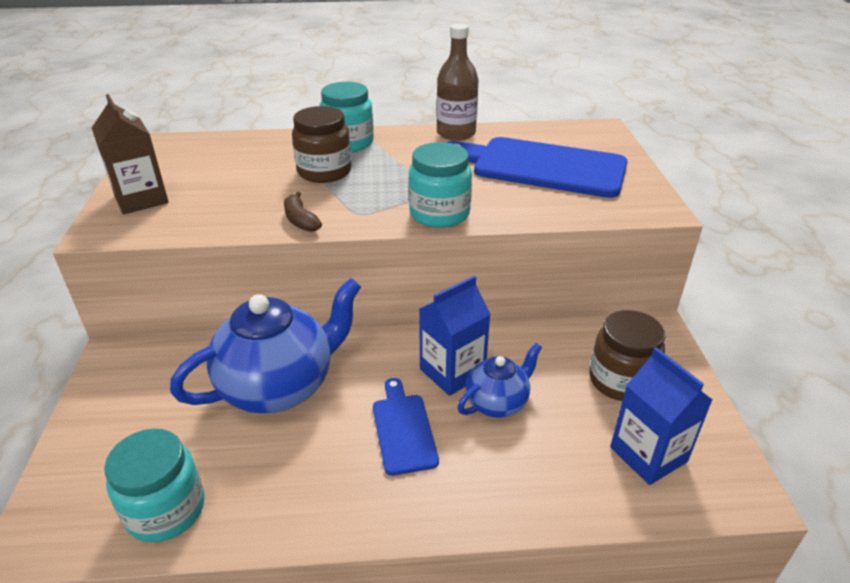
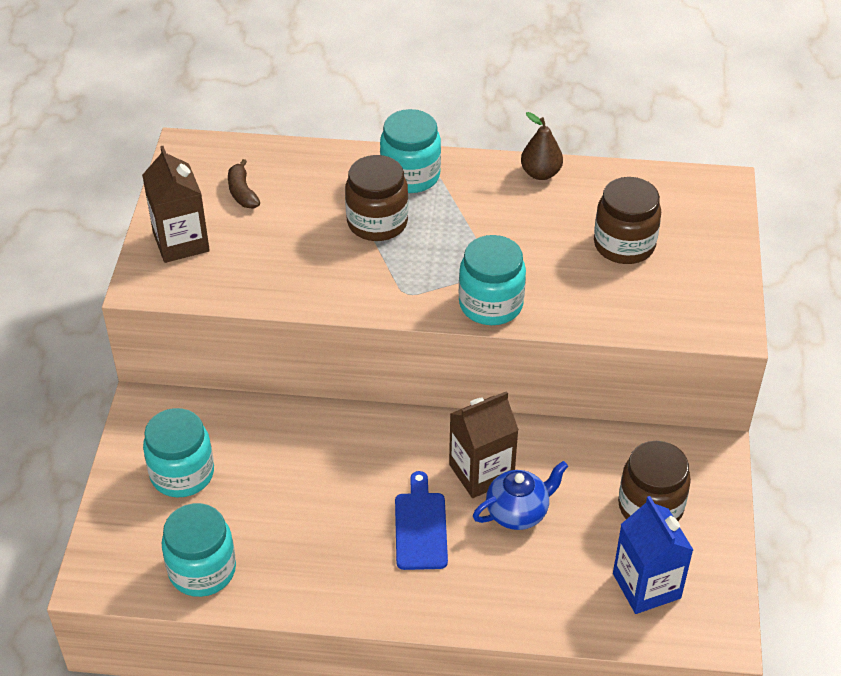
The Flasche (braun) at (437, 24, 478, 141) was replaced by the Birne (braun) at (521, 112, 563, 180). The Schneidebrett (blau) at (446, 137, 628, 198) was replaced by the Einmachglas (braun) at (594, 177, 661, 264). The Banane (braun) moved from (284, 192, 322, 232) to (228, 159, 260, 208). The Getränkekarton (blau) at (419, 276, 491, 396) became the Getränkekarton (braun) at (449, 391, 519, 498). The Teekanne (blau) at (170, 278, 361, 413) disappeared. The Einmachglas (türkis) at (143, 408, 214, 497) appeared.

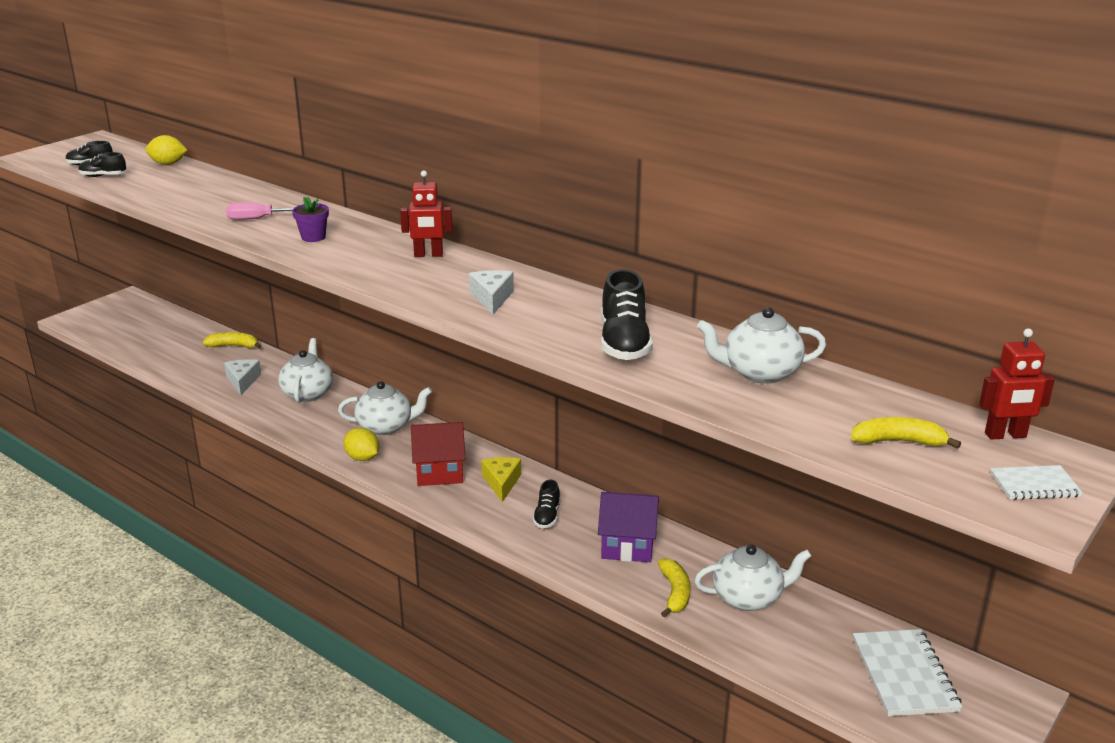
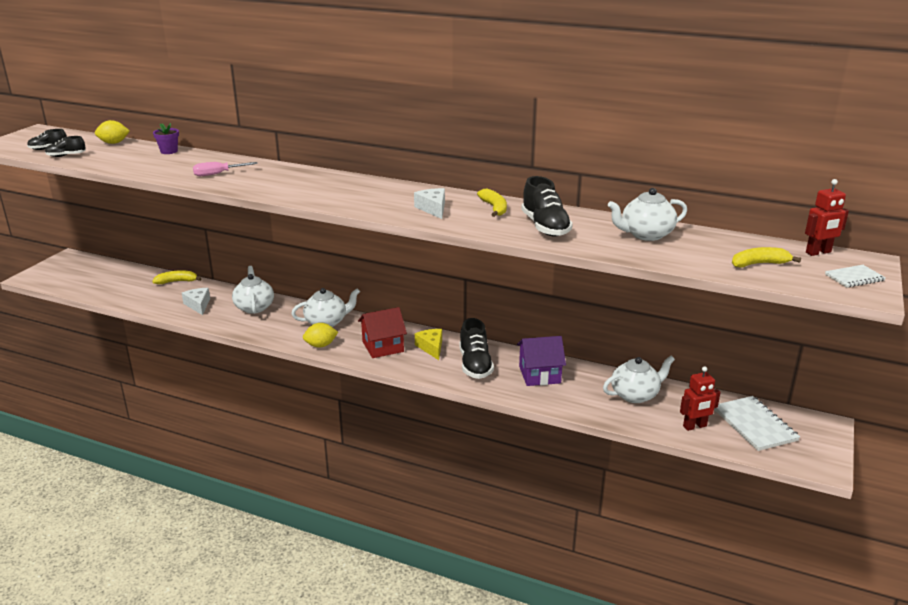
The Roboter (rot) moved from (400, 170, 452, 257) to (680, 366, 721, 431). The Blumentopf (lila) moved from (292, 197, 329, 242) to (153, 123, 179, 154). The Zitrone (gelb) at (343, 428, 379, 461) turned 45 degrees counterclockwise. The Schuh (schwarz) at (533, 480, 560, 528) changed to 1.79 times the size. The Banane (gelb) moved from (658, 558, 690, 617) to (477, 189, 507, 217).

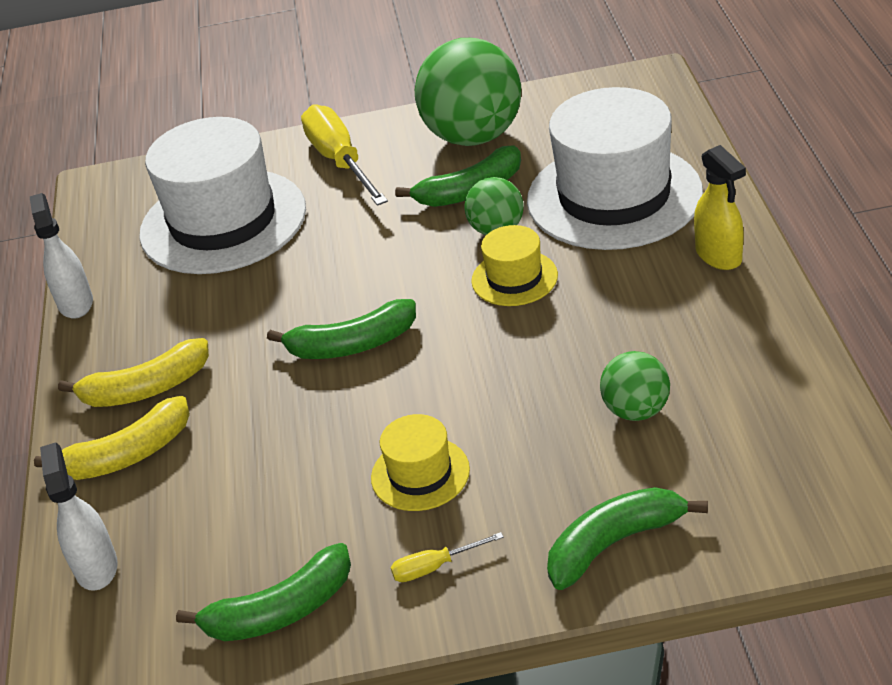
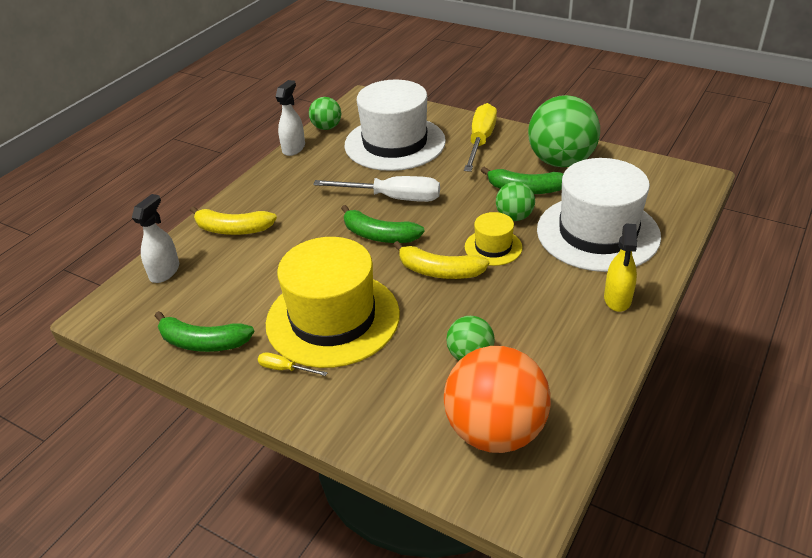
The Banane (gelb) moved from (58, 338, 209, 407) to (393, 241, 489, 279). The Hut (gelb) at (371, 414, 470, 511) changed to 2.13 times the size. The Banane (grün) at (547, 487, 708, 590) disappeared. The Ball (grün) at (309, 97, 341, 130) appeared. The Schraubenzieher (weiß) at (313, 176, 440, 202) appeared. The Ball (orange) at (444, 346, 551, 453) appeared.

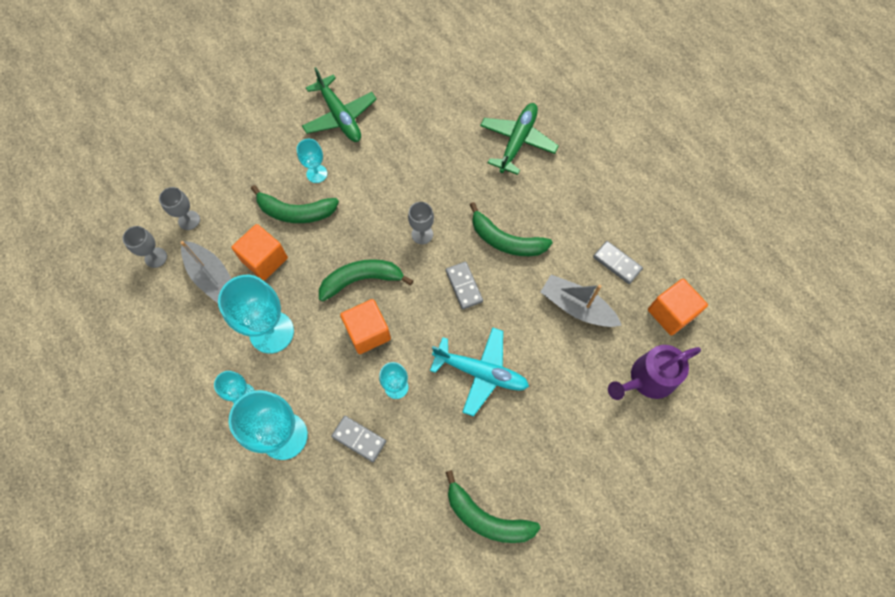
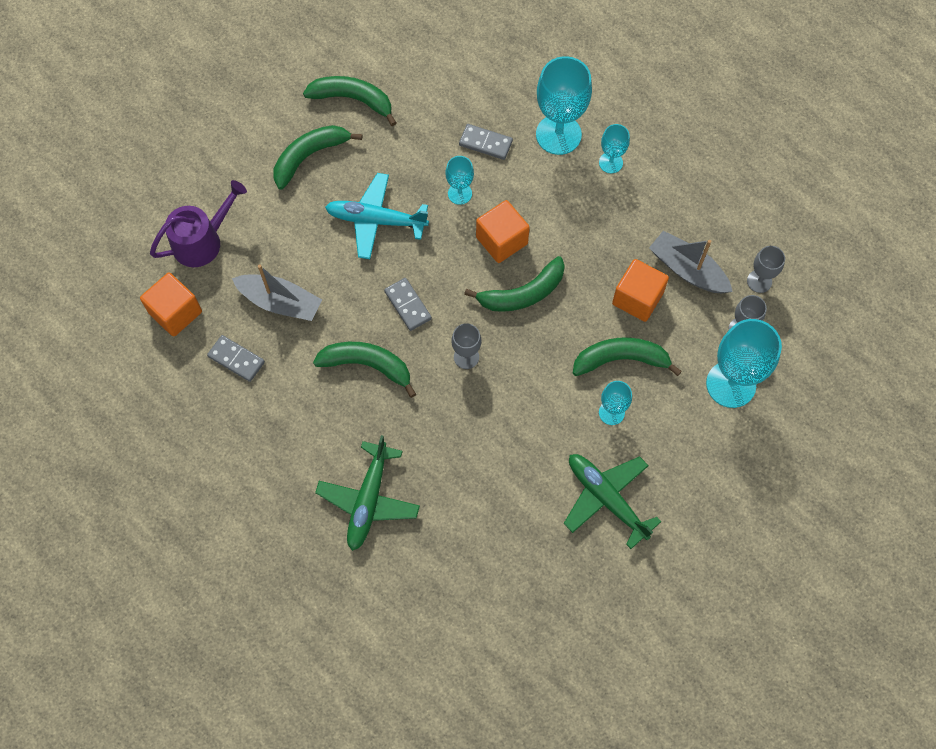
The Kelch (türkis) moved from (218, 275, 294, 354) to (706, 319, 782, 408). The Banane (grün) at (274, 125, 362, 190) appeared.

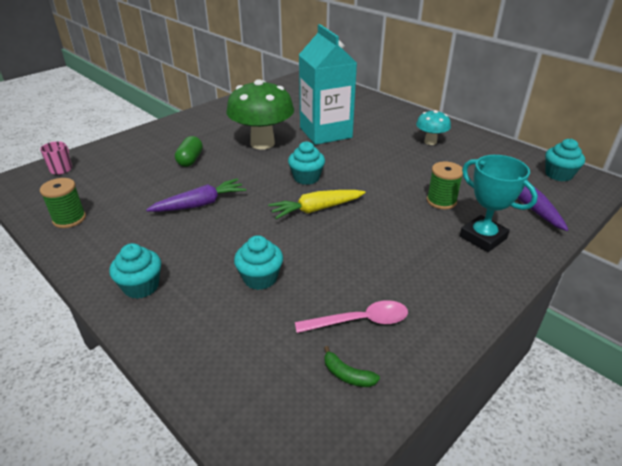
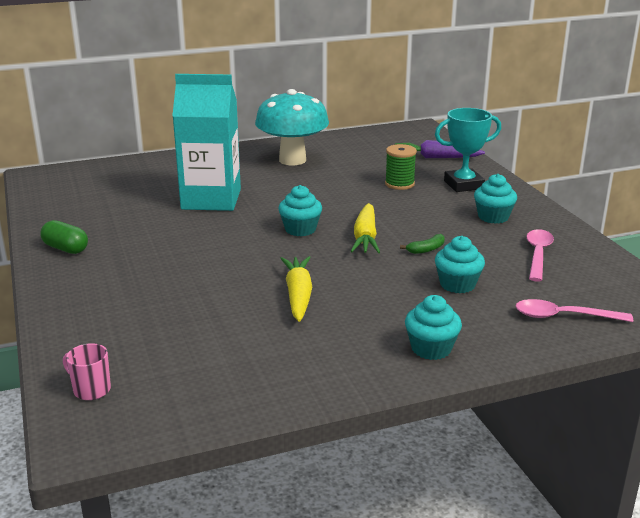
The Pilz (grün) at (226, 79, 294, 150) disappeared. The Pilz (türkis) at (416, 110, 451, 145) changed to 1.93 times the size. The Kapsel (grün) moved from (175, 136, 203, 167) to (40, 220, 88, 254). The Muffin (türkis) moved from (545, 139, 585, 182) to (474, 174, 517, 224). The Garnrolle (grün) at (40, 178, 86, 228) disappeared. The Karotte (lila) at (146, 178, 246, 212) became the Karotte (gelb) at (280, 256, 312, 322). The Banane (grün) moved from (324, 346, 380, 387) to (400, 234, 445, 254). The Löffel (rosa) at (516, 299, 633, 322) appeared.

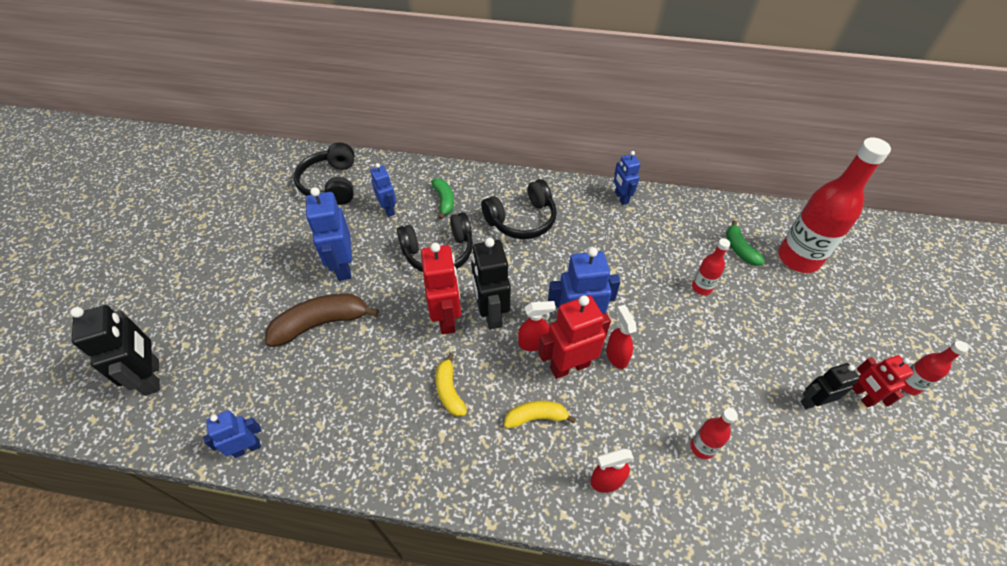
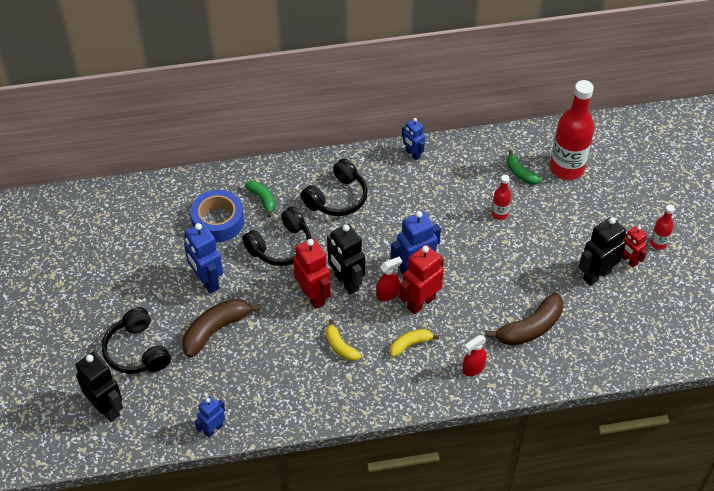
The Kopfhörer (schwarz) moved from (294, 143, 355, 205) to (102, 307, 171, 374). The Roboter (blau) at (370, 163, 396, 217) was replaced by the Klebeband (blau) at (191, 190, 244, 242). The Sprühflasche (rot) at (606, 305, 637, 369) disappeared. The Roboter (schwarz) at (801, 363, 860, 409) changed to 1.64 times the size. The Flasche (rot) at (690, 408, 738, 459) was replaced by the Banane (braun) at (485, 293, 563, 346).

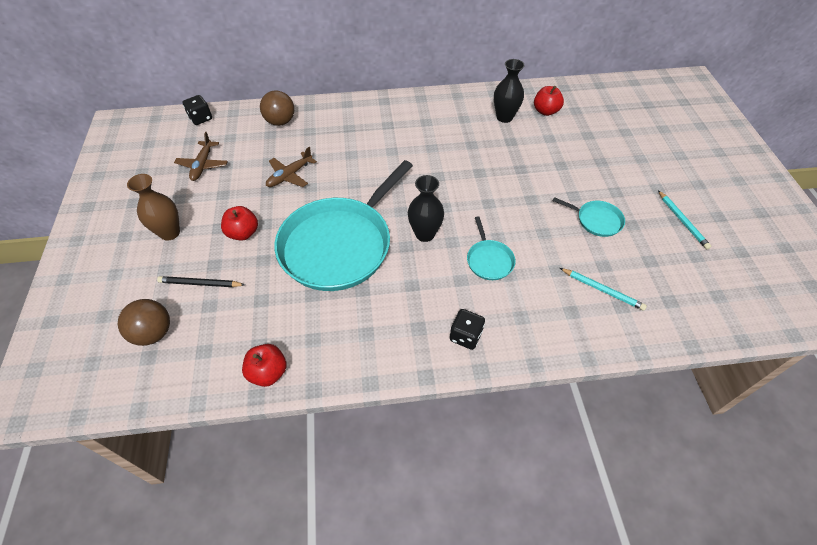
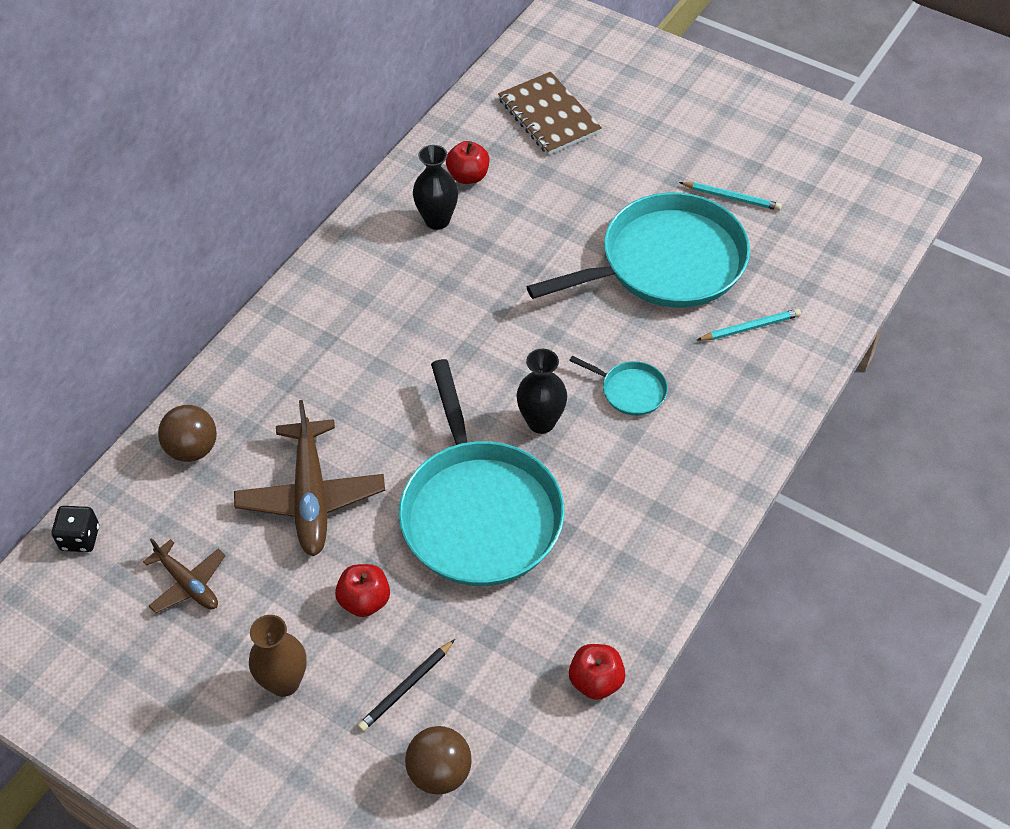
The Flugzeug (braun) at (266, 147, 317, 187) changed to 1.73 times the size. The Pfanne (türkis) at (553, 197, 625, 237) changed to 2.39 times the size. The Spielwürfel (schwarz) at (450, 309, 485, 350) disappeared. The Notizbuch (braun) at (498, 72, 602, 155) appeared.

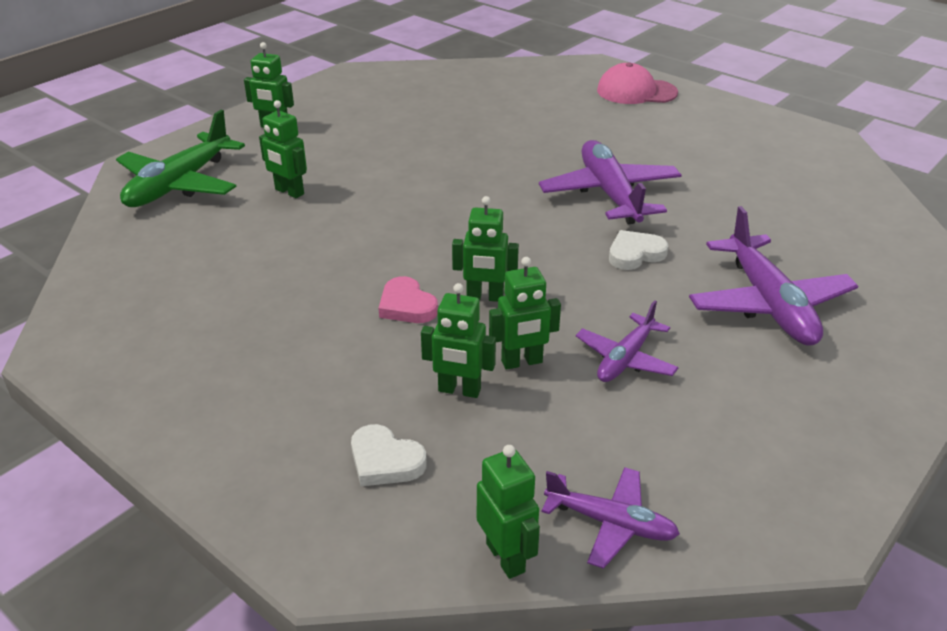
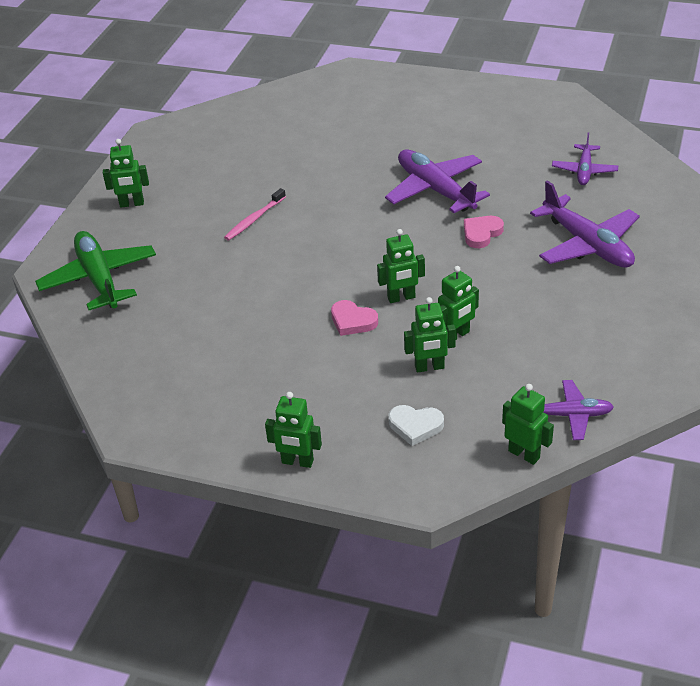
The Kappe (rosa) at (597, 62, 678, 104) disappeared. The Roboter (grün) moved from (259, 100, 307, 198) to (265, 392, 322, 468). The Flugzeug (grün) at (116, 110, 245, 207) turned 150 degrees clockwise. The Herz (weiß) at (609, 230, 668, 270) became the Herz (rosa) at (464, 216, 504, 248). The Flugzeug (lila) moved from (576, 300, 679, 382) to (552, 132, 618, 185). The Zahnbürste (rosa) at (224, 188, 286, 240) appeared.

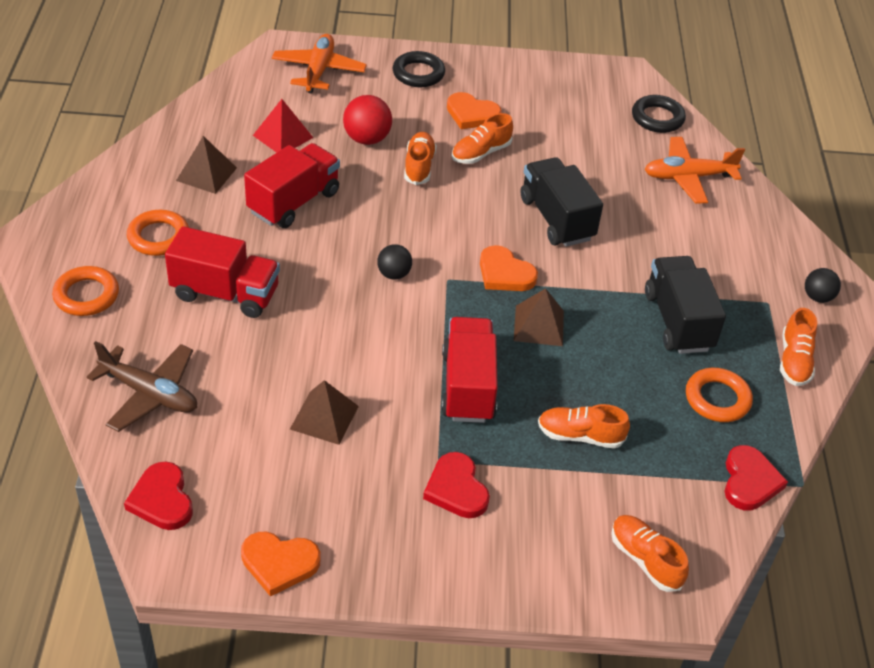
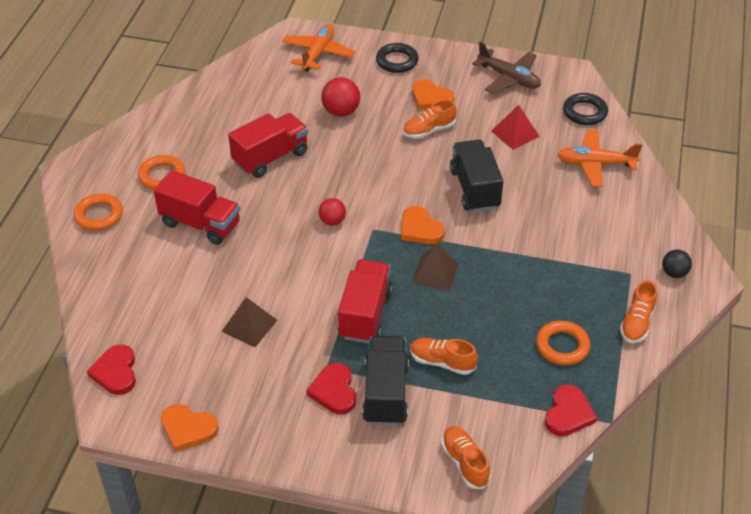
The Pyramide (rot) moved from (253, 99, 313, 153) to (491, 105, 540, 150). The Schuh (orange) at (404, 132, 437, 185) disappeared. The Pyramide (braun) at (176, 136, 237, 194) disappeared. The Ball (schwarz) at (377, 244, 412, 280) became the Ball (rot) at (319, 198, 346, 226). The Lastwagen (schwarz) moved from (645, 256, 726, 354) to (362, 336, 409, 426). The Flugzeug (braun) moved from (87, 341, 197, 432) to (472, 41, 541, 94).

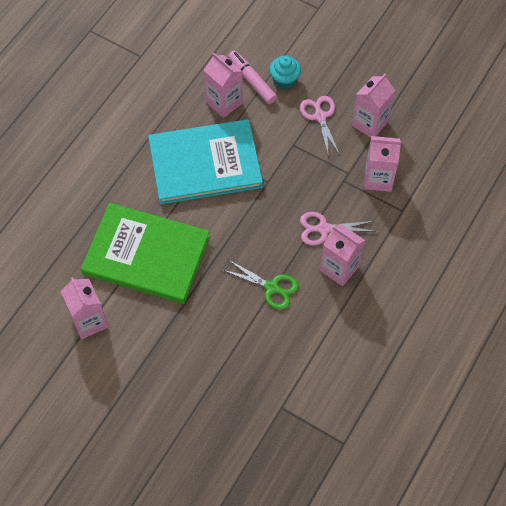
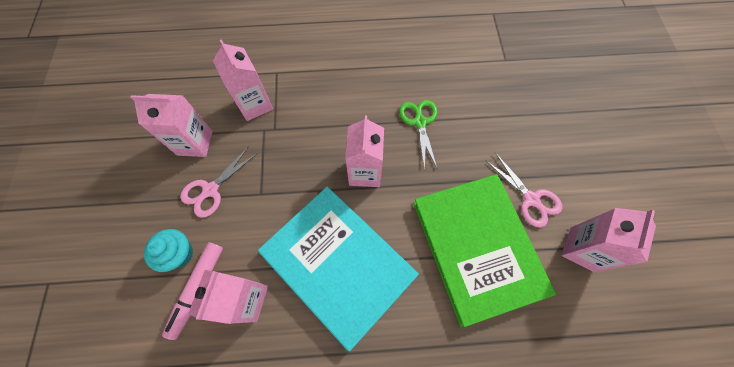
The Schere (rosa) moved from (300, 212, 376, 246) to (486, 154, 563, 228). The Getränkekarton (rosa) moved from (320, 224, 365, 286) to (345, 116, 384, 187).

